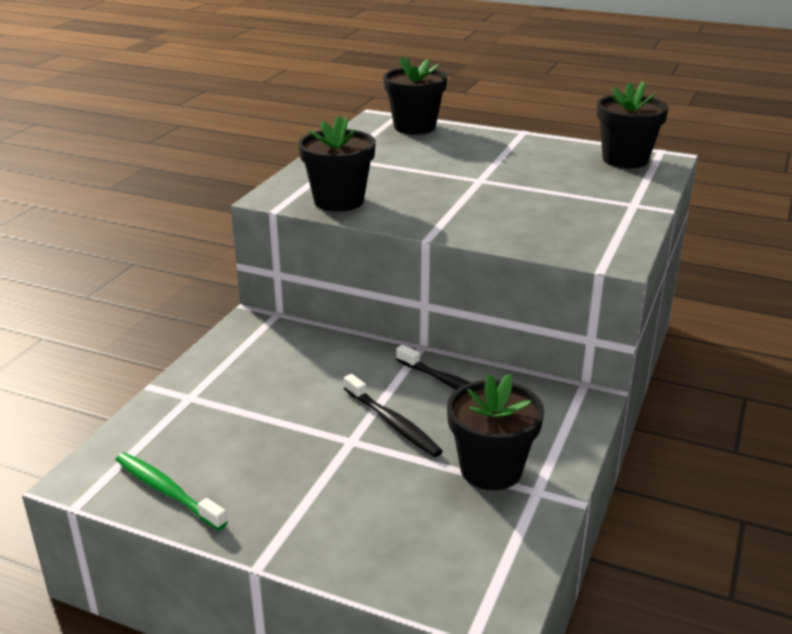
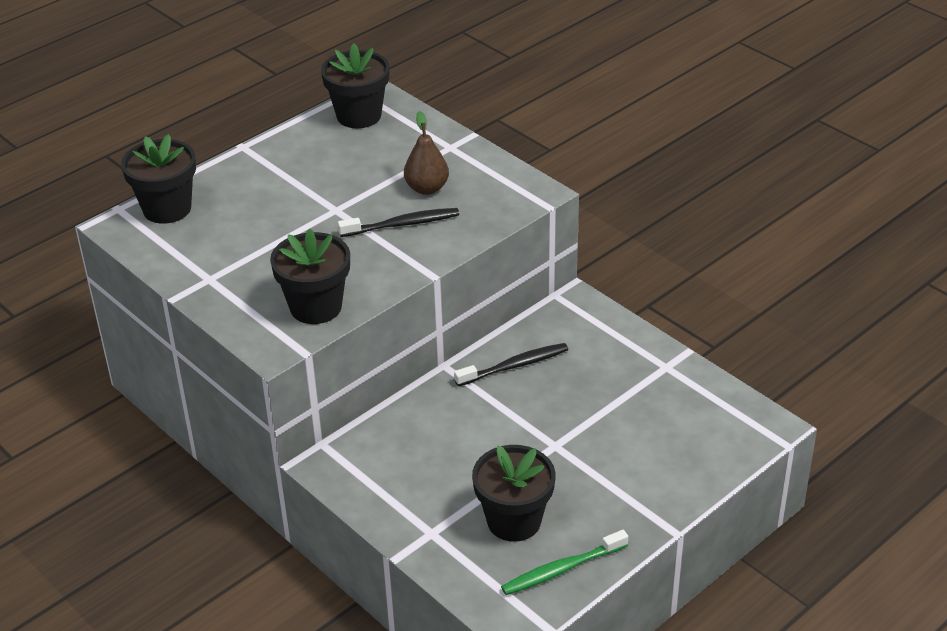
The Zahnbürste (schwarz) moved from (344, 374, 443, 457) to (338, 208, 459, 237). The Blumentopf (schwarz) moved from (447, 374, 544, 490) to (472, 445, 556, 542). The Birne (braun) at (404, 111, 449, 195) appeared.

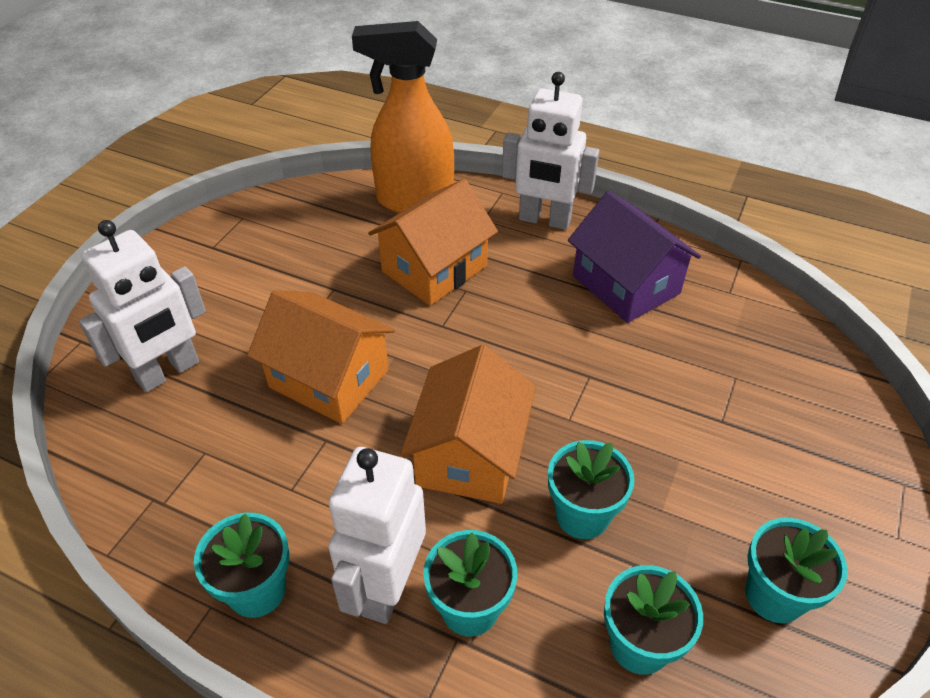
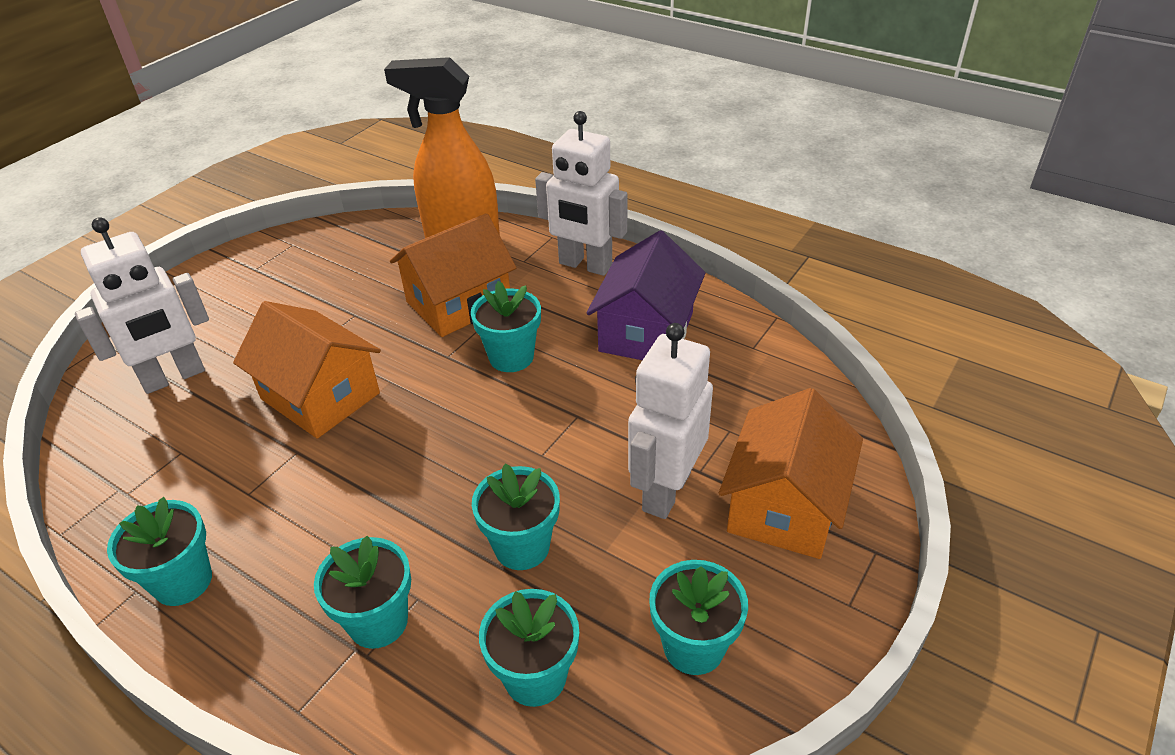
The Haus (lila) at (568, 191, 701, 323) turned 45 degrees clockwise. The Haus (orange) moved from (400, 345, 536, 504) to (719, 388, 863, 559). The Roboter (weiß) moved from (328, 447, 426, 624) to (628, 323, 713, 519). The Blumentopf (türkis) at (471, 281, 541, 372) appeared.

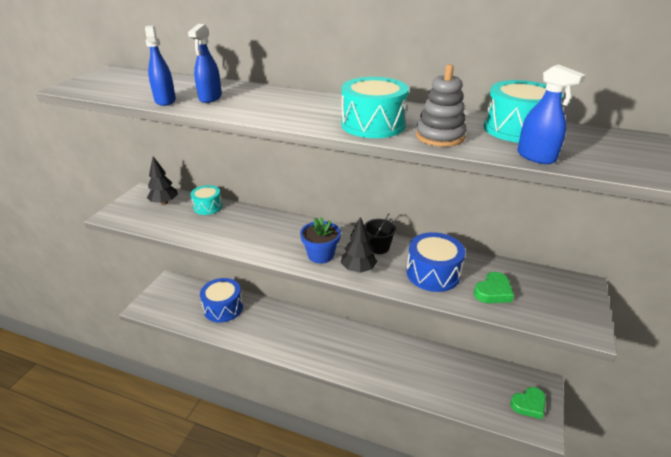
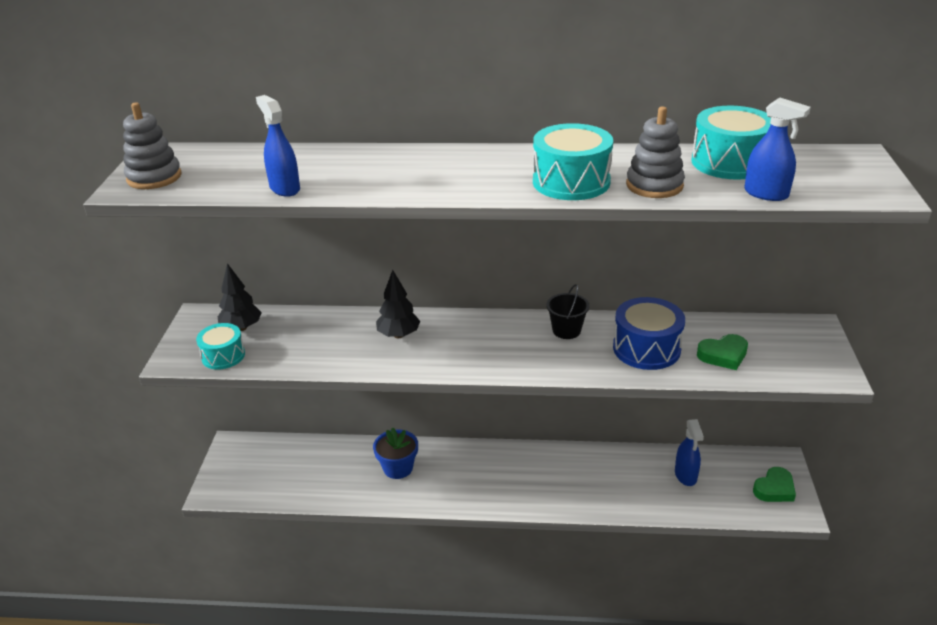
The Sprühflasche (blau) moved from (188, 24, 222, 103) to (675, 419, 704, 486). The Trommel (türkis) moved from (191, 185, 222, 215) to (196, 323, 245, 370). The Blumentopf (blau) moved from (300, 217, 341, 264) to (373, 427, 418, 479). The Baum (schwarz) moved from (341, 217, 377, 273) to (376, 270, 420, 338). The Herz (grün) at (474, 272, 514, 303) turned 45 degrees clockwise. The Trommel (blau) at (200, 278, 243, 323) disappeared. The Stapelspielzeug (grau) at (123, 103, 181, 189) appeared.

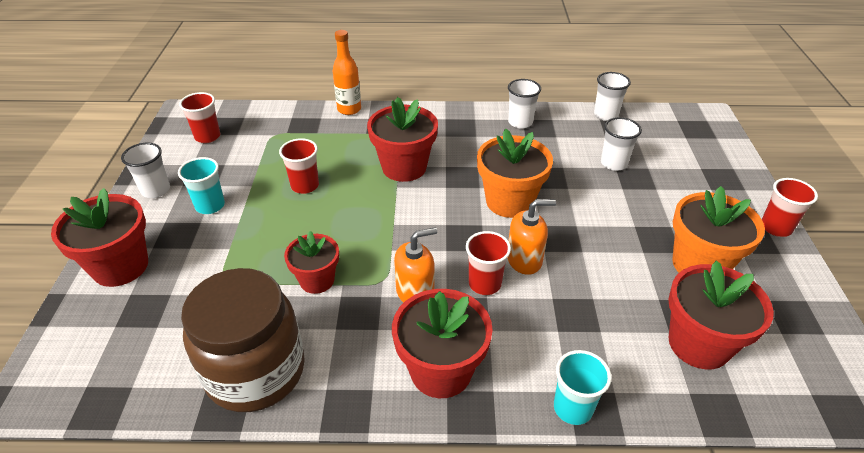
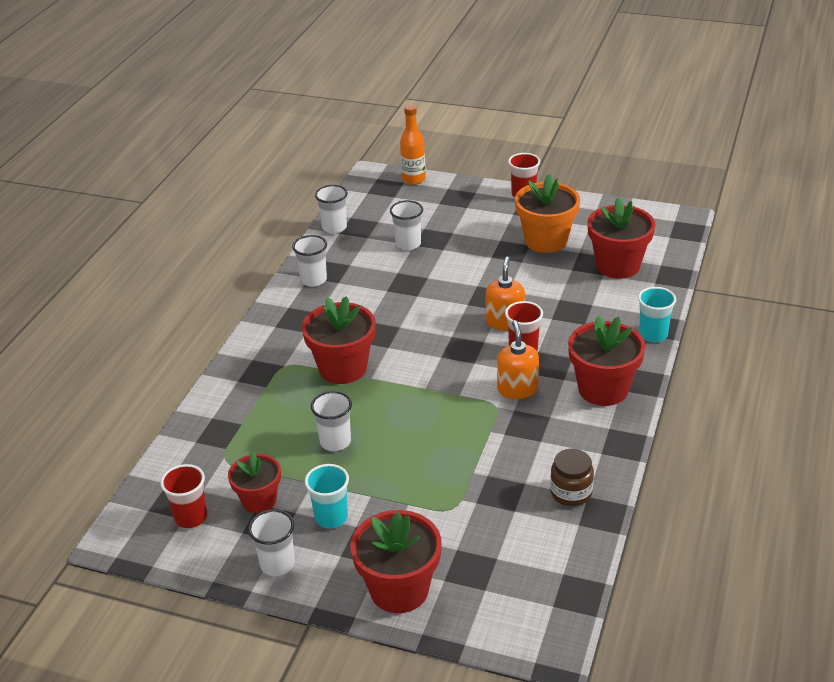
The Flasche (orange) moved from (333, 30, 361, 115) to (400, 104, 426, 185). The Blumentopf (orange) at (477, 129, 553, 218) disappeared. The Becher (rot) at (279, 138, 319, 194) became the Becher (weiß) at (311, 391, 352, 451). The Blumentopf (rot) moved from (284, 231, 339, 294) to (228, 451, 281, 514). The Einmachglas (braun) at (181, 268, 305, 412) changed to 0.48 times the size.

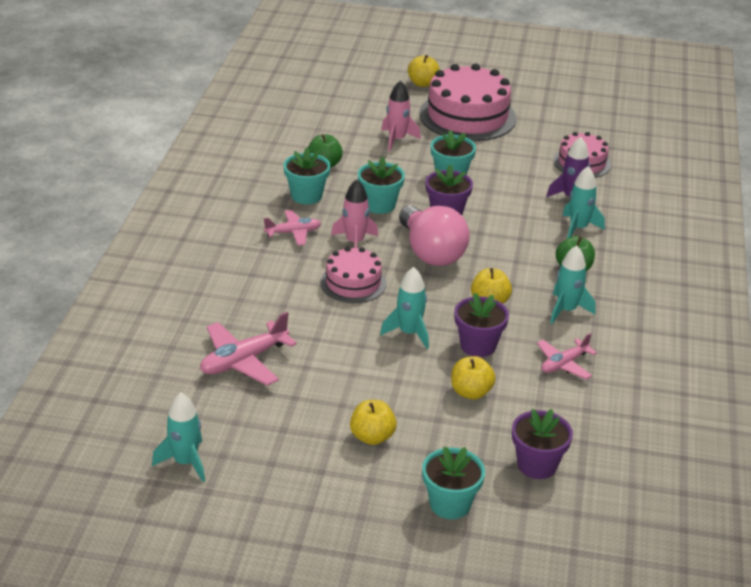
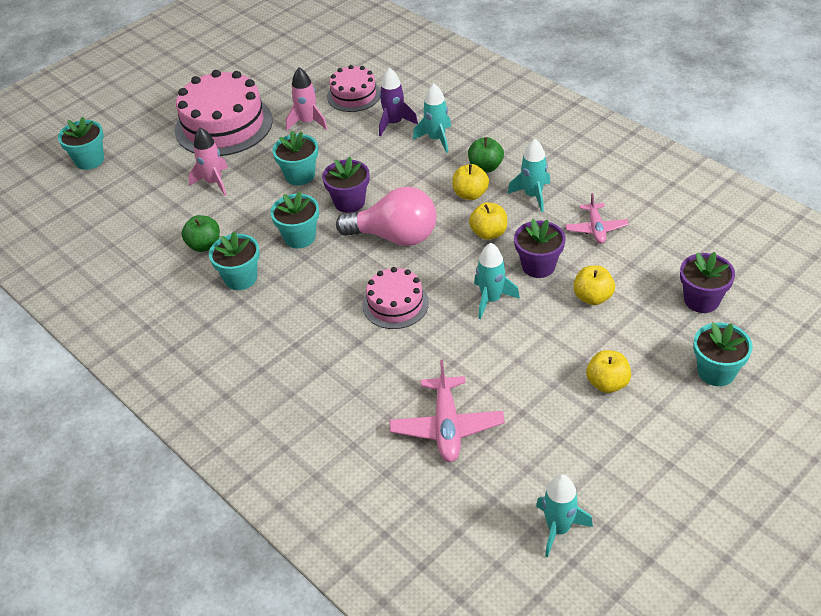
The Apfel (gelb) moved from (408, 55, 440, 87) to (452, 164, 489, 200). The Rakete (rosa) moved from (331, 179, 378, 248) to (286, 67, 328, 130). The Flugzeug (rosa) at (264, 210, 321, 245) disappeared. The Blumentopf (türkis) at (58, 117, 104, 170) appeared.

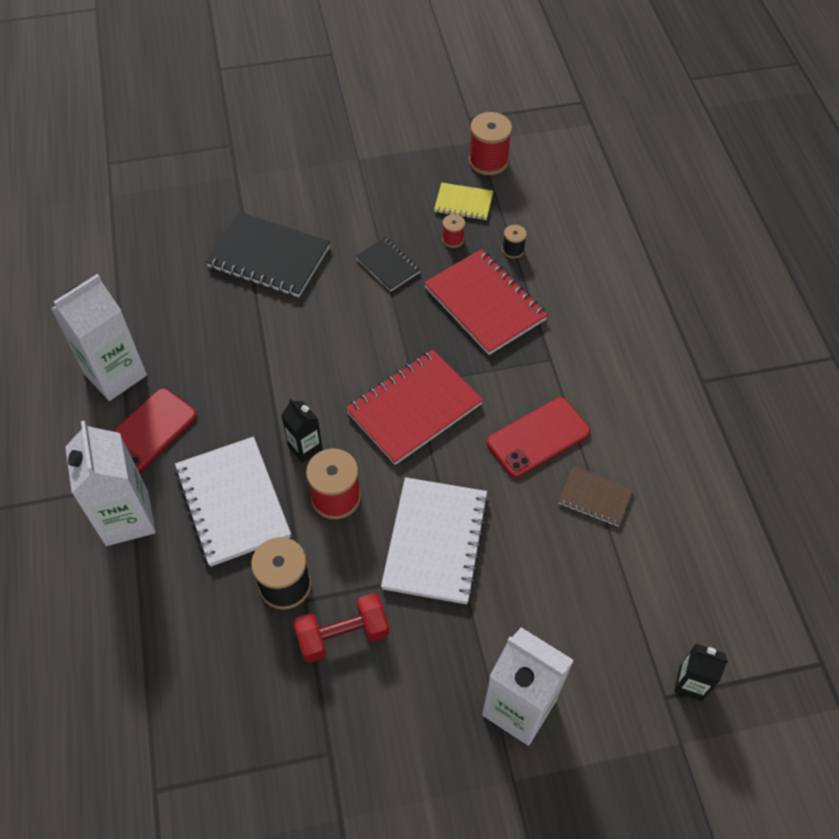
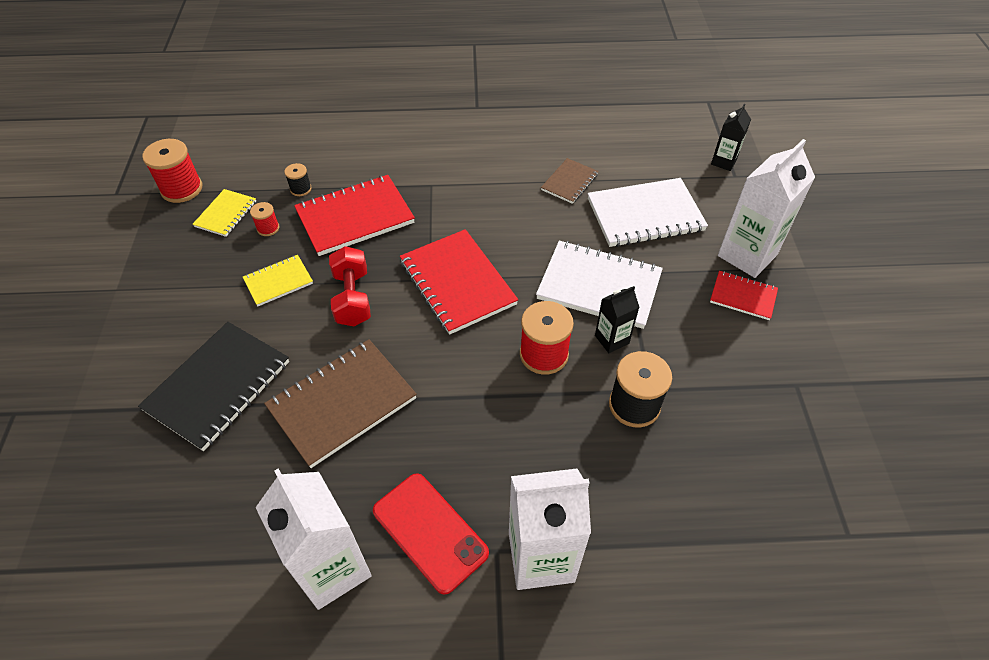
The Notizbuch (schwarz) at (355, 237, 420, 292) became the Notizbuch (gelb) at (243, 255, 313, 306). The Handy (rot) at (487, 397, 590, 478) disappeared. The Getränkekarton (schwarz) moved from (281, 398, 323, 463) to (595, 286, 639, 353). The Notizbuch (weiß) moved from (175, 437, 291, 567) to (588, 178, 708, 247). The Hantel (rot) moved from (293, 593, 389, 663) to (329, 246, 371, 326). The Notizbuch (rot) at (710, 271, 778, 320) appeared. The Notizbuch (braun) at (264, 339, 417, 468) appeared.

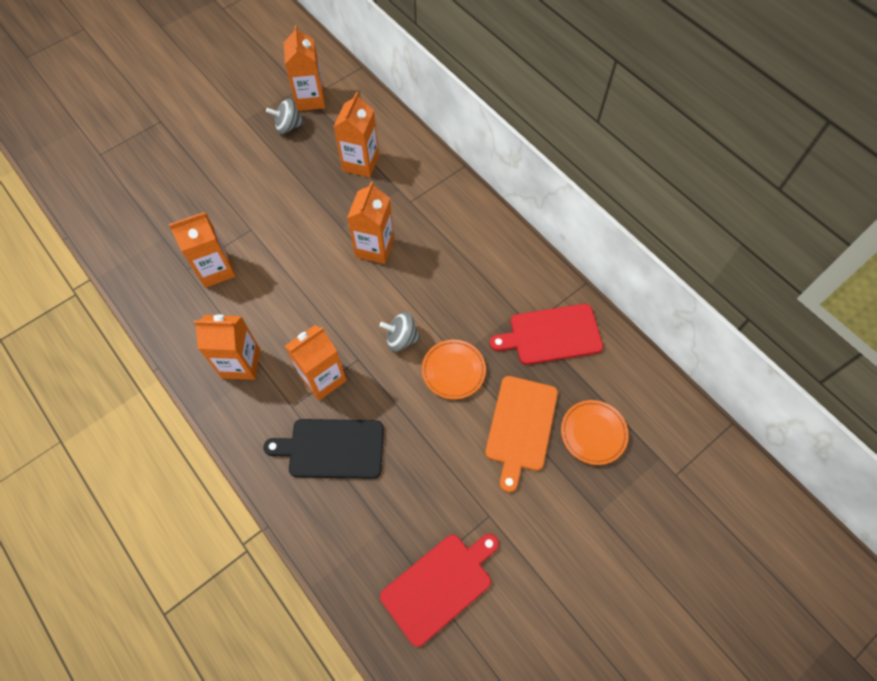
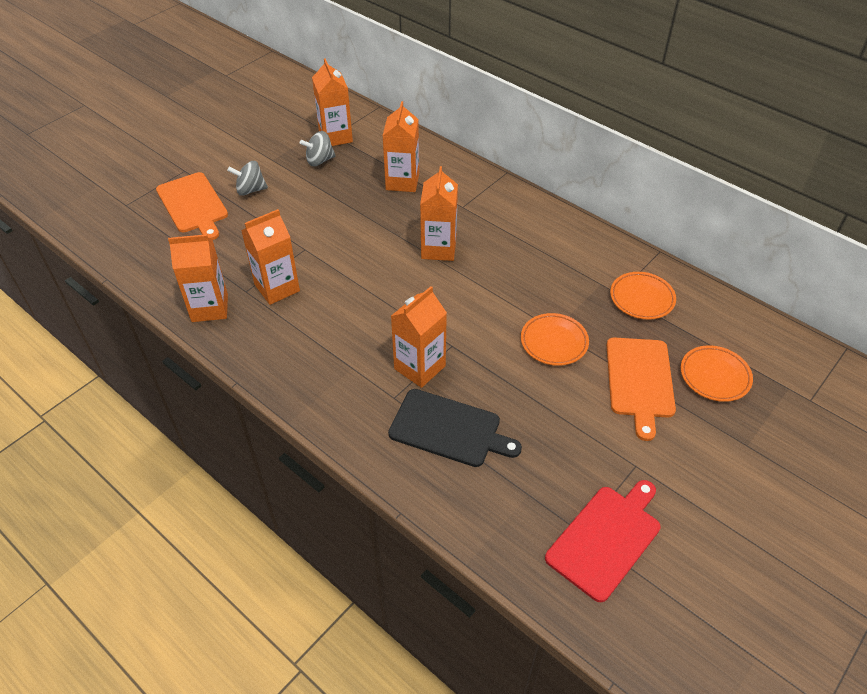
The Schneidebrett (rot) at (490, 304, 603, 365) was replaced by the Teller (orange) at (610, 272, 676, 319). The Kreisel (grau) moved from (380, 312, 420, 352) to (227, 161, 268, 196). The Getränkekarton (orange) moved from (194, 315, 260, 380) to (168, 234, 228, 322). The Schneidebrett (schwarz) at (264, 419, 384, 479) turned 150 degrees counterclockwise. The Schneidebrett (orange) at (156, 172, 228, 240) appeared.

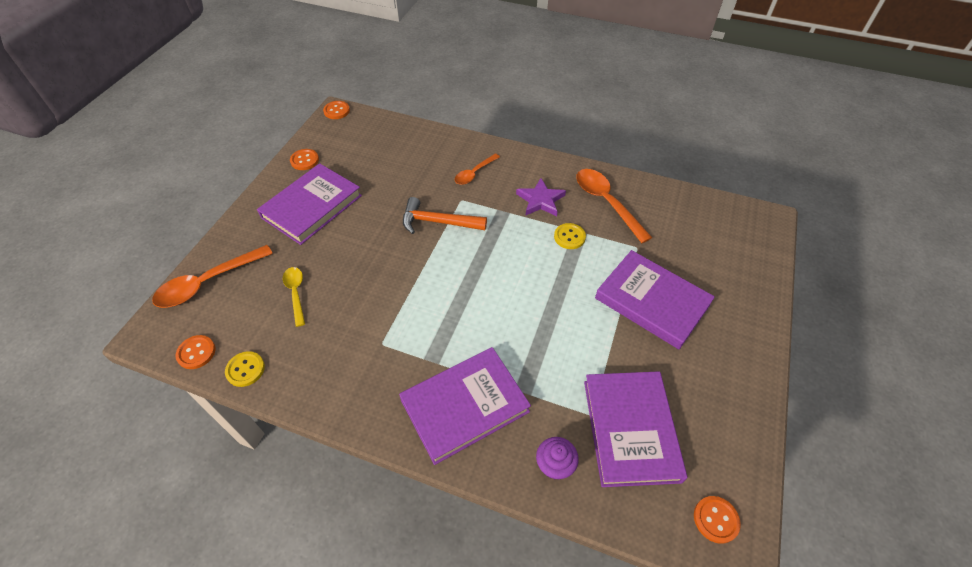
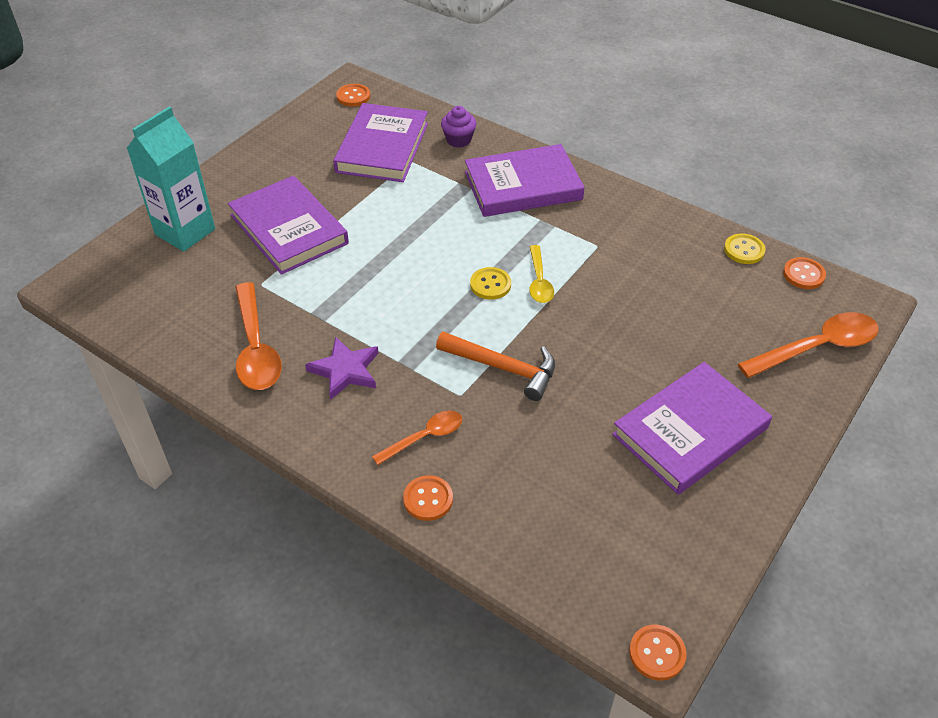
The Knopf (orange) moved from (290, 149, 319, 170) to (403, 475, 453, 521). The Knopf (gelb) moved from (554, 223, 586, 249) to (470, 267, 511, 300). The Löffel (gelb) moved from (283, 267, 305, 327) to (529, 245, 554, 303). The Getränkekarton (türkis) at (127, 106, 215, 252) appeared.

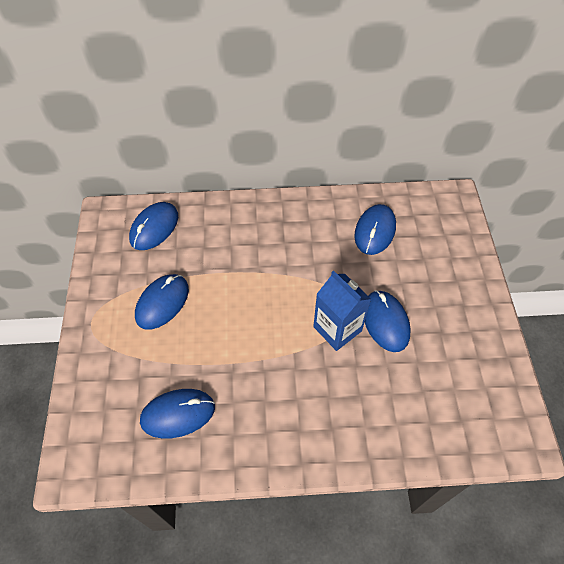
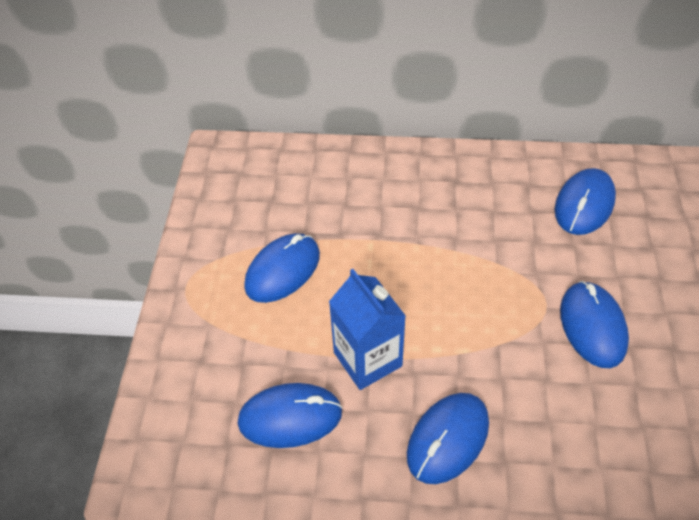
The Computermaus (blau) moved from (129, 202, 178, 250) to (407, 393, 489, 484). The Getränkekarton (blau) moved from (313, 270, 371, 351) to (329, 269, 406, 390).

